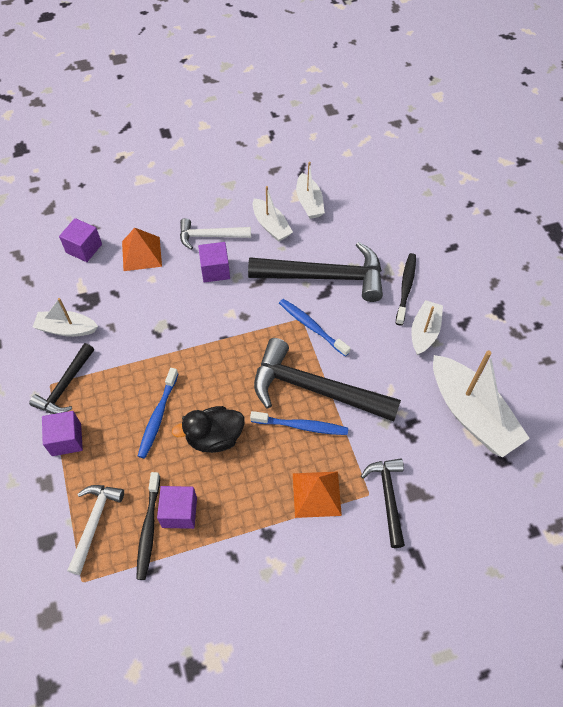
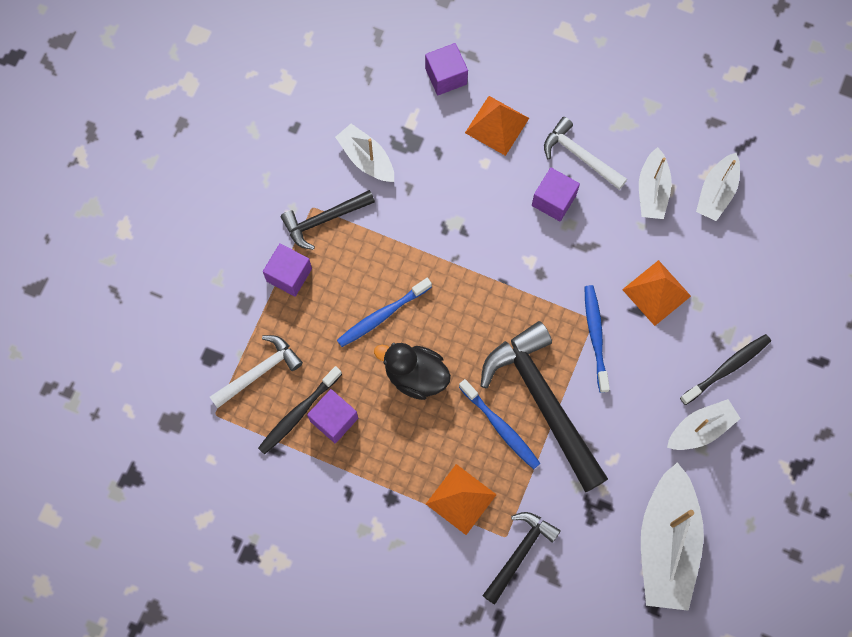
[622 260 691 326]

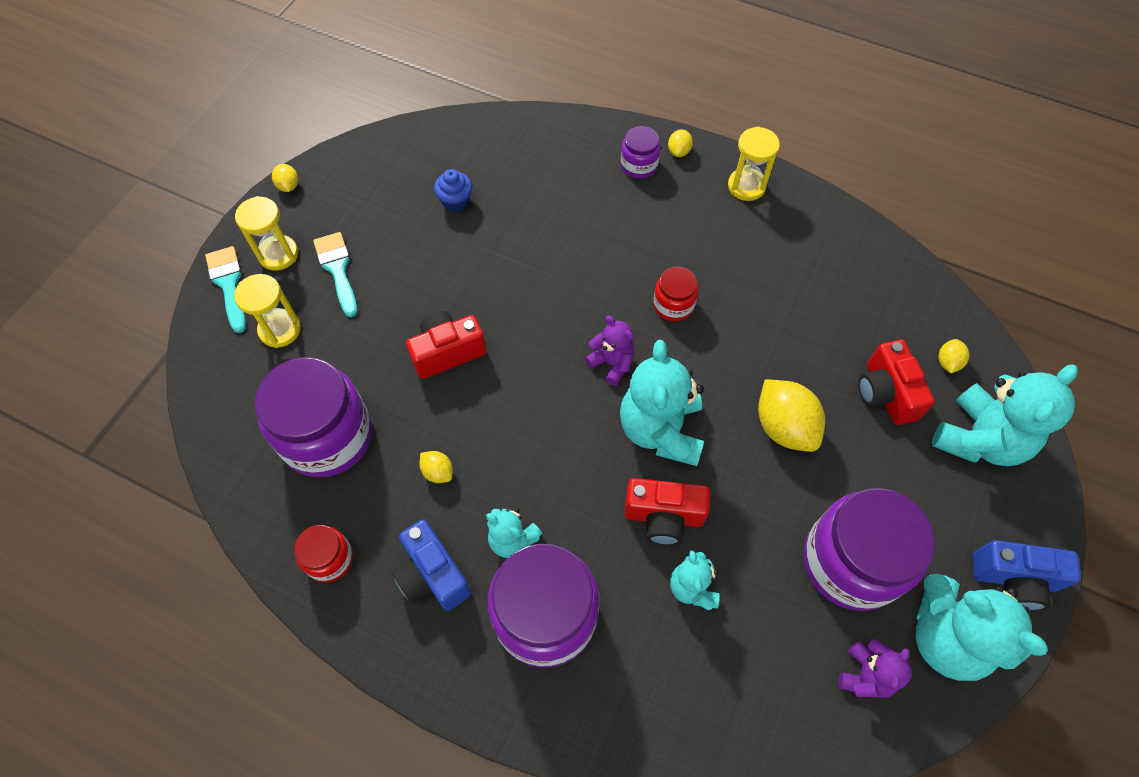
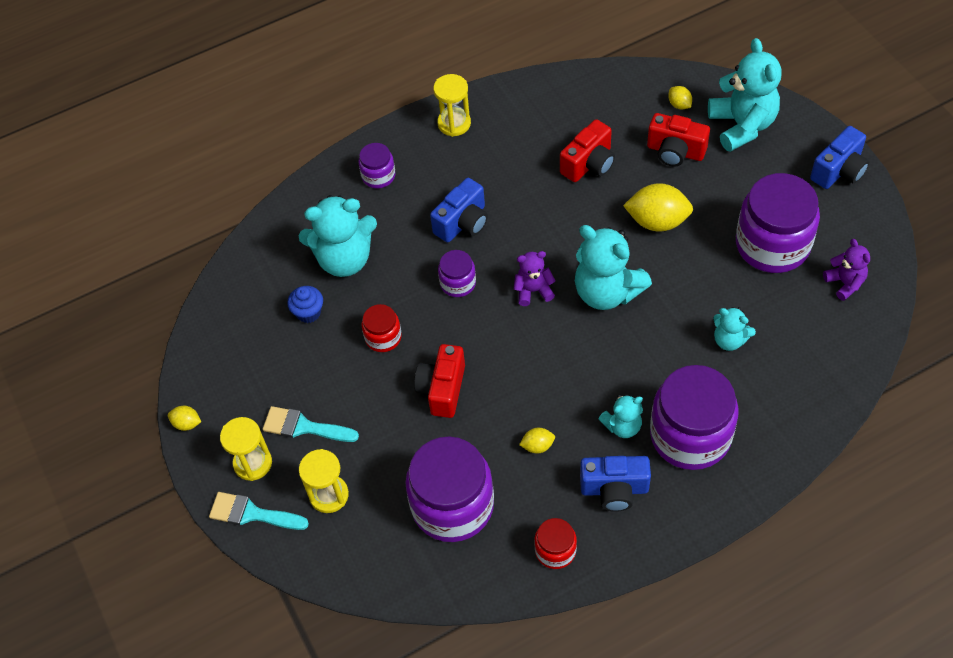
[668 129 693 157] (first image)
[430 178 488 242]
[438 250 476 297]
[560 119 615 182]
[362 304 402 352]
[299 195 377 277]

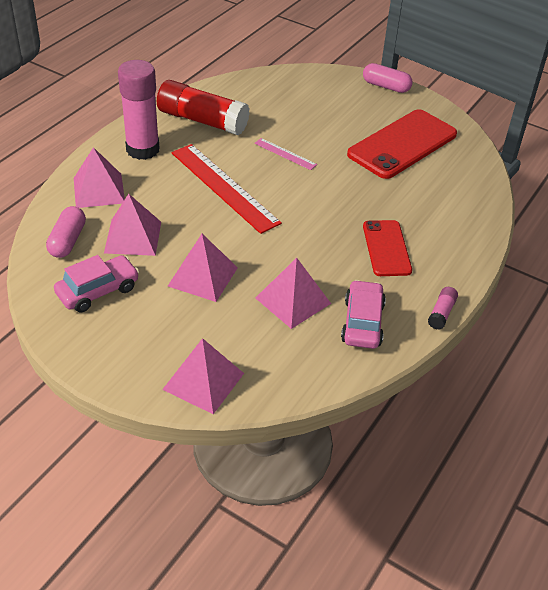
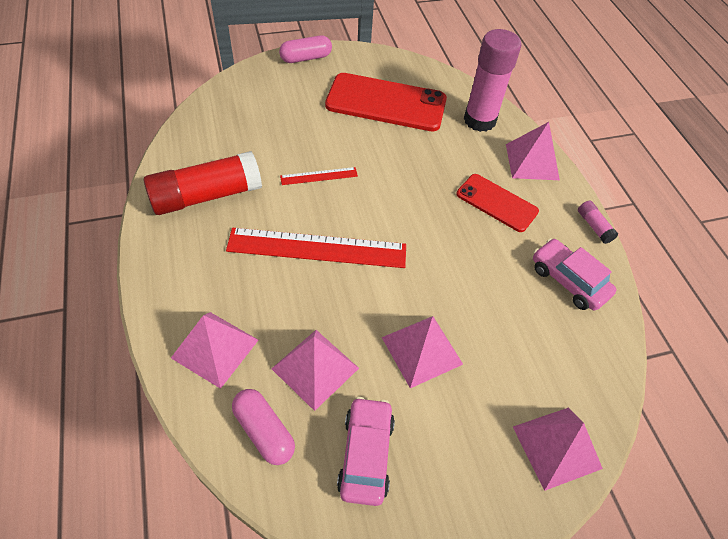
[464 29 521 132]
[506 122 560 180]
[280 167 358 185]
[325 73 447 131]

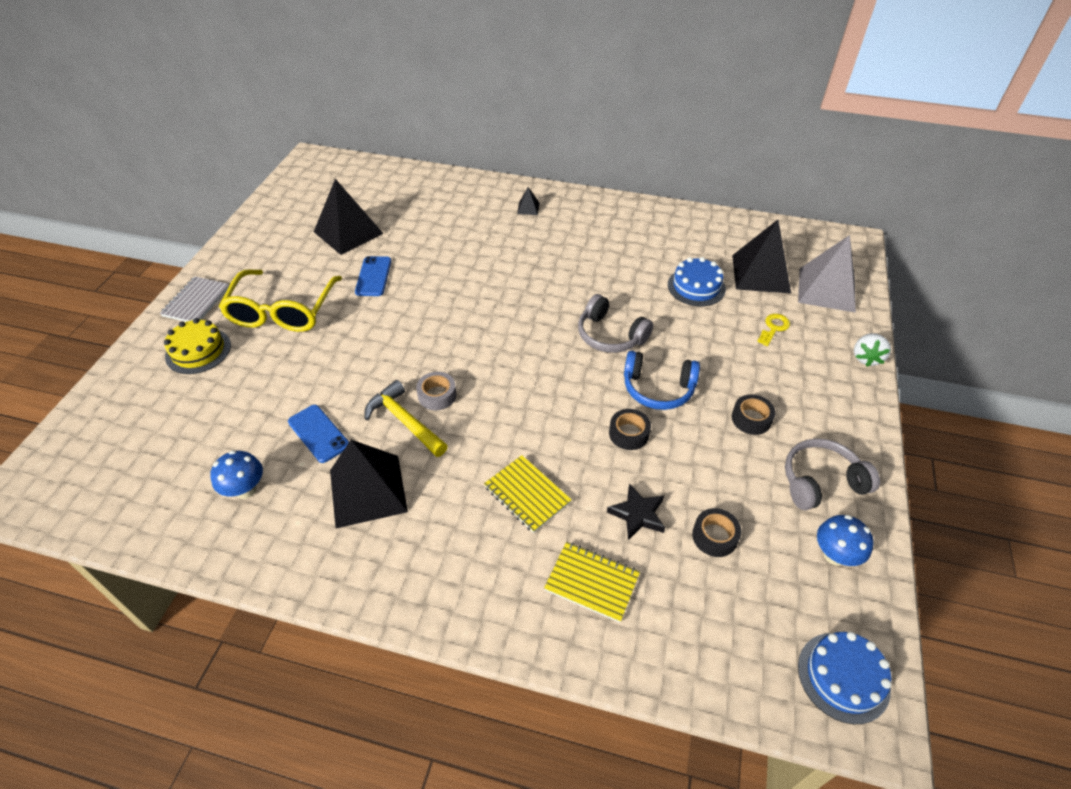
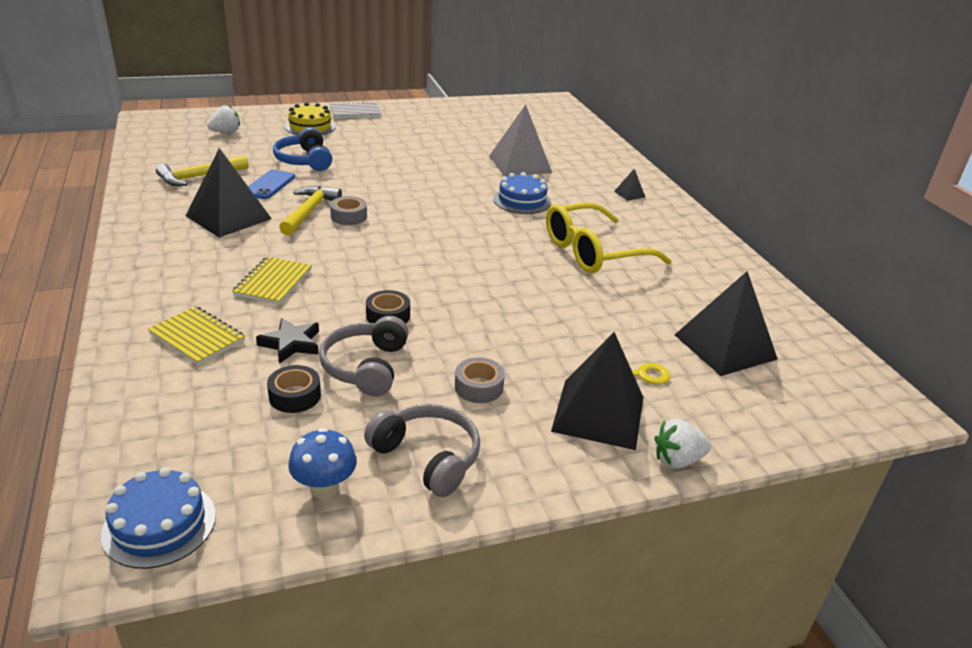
[355 256 391 296] (first image)
[207 105 240 133]
[546 203 672 273]
[551 332 643 450]
[319 316 408 396]
[273 127 332 171]
[493 172 551 214]
[489 105 552 176]
[156 155 249 186]
[455 357 505 403]
[148 306 245 365]

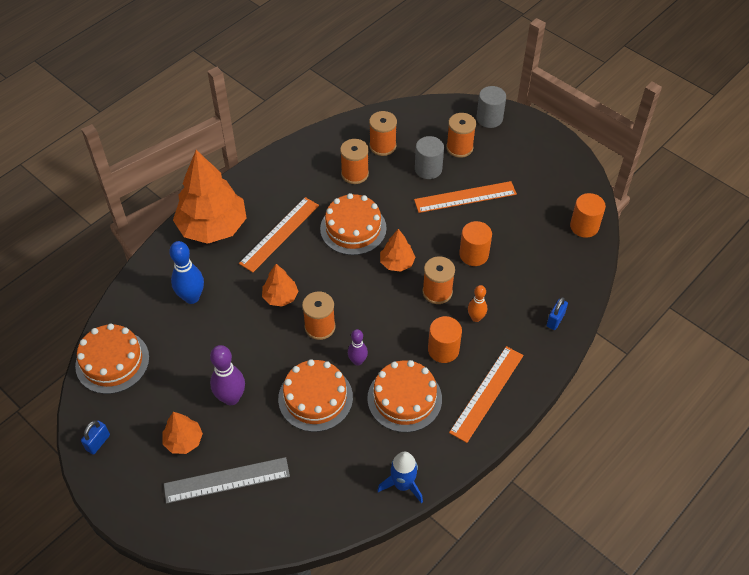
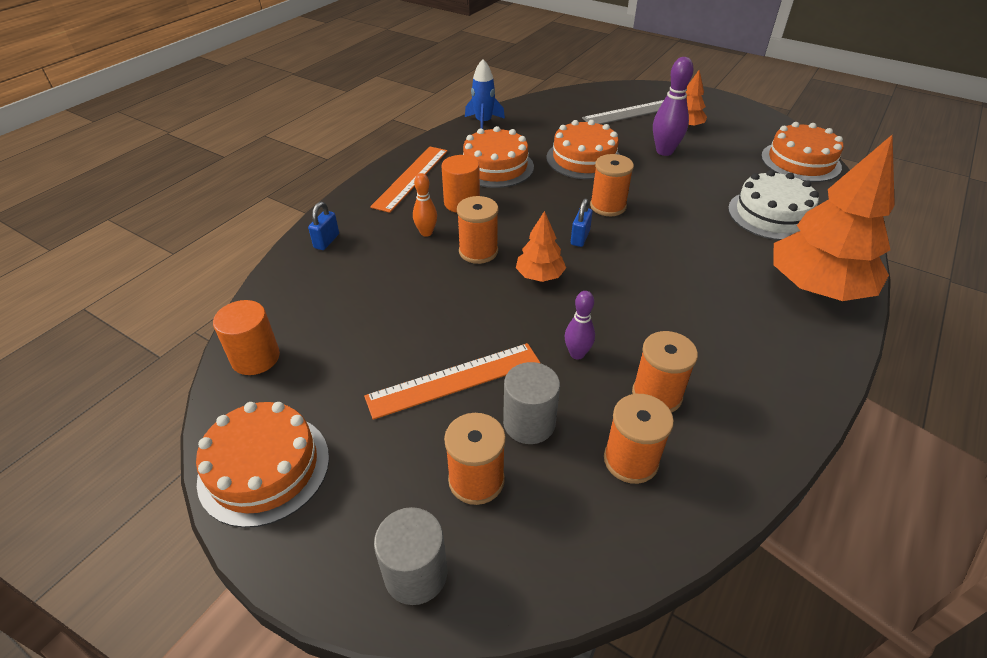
[239 197 319 272] (first image)
[262 264 298 307] (first image)
[459 221 492 266] (first image)
[571 199 593 247]
[196 402 329 528]
[564 291 595 360]
[728 170 819 240]

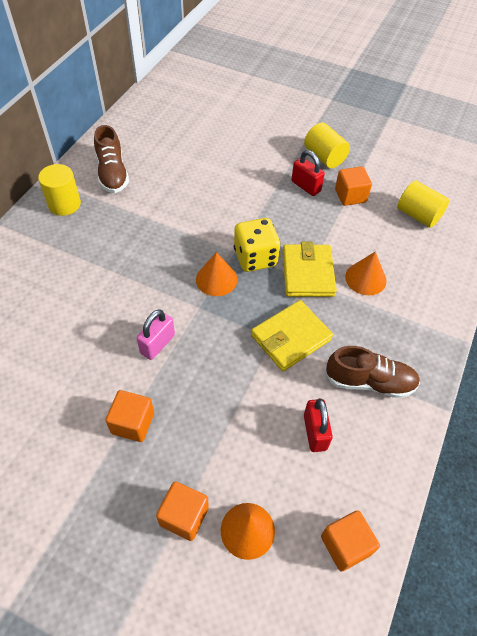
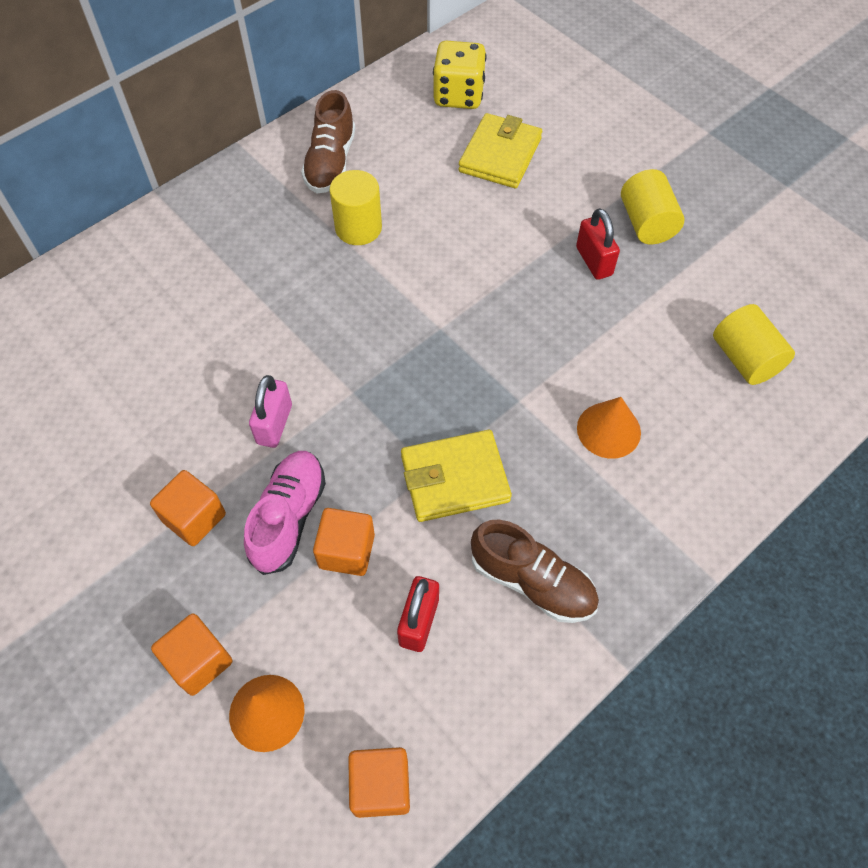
[196 252 237 296] (first image)
[244 451 326 575]
[329 170 382 245]
[433 41 486 109]
[458 113 542 188]
[313 508 375 576]
[249 375 292 448]

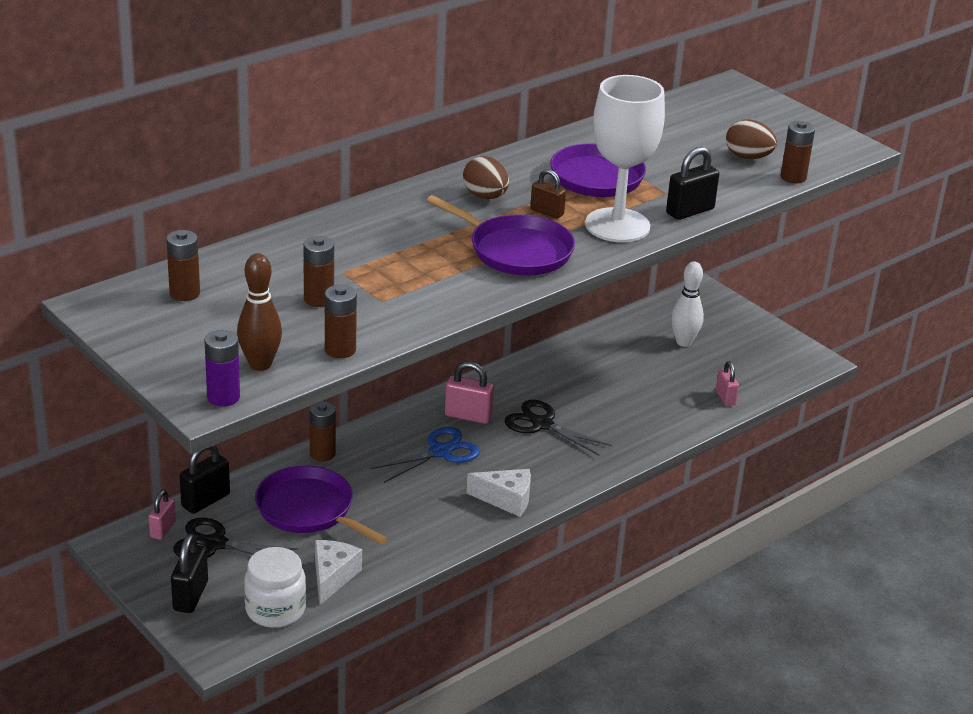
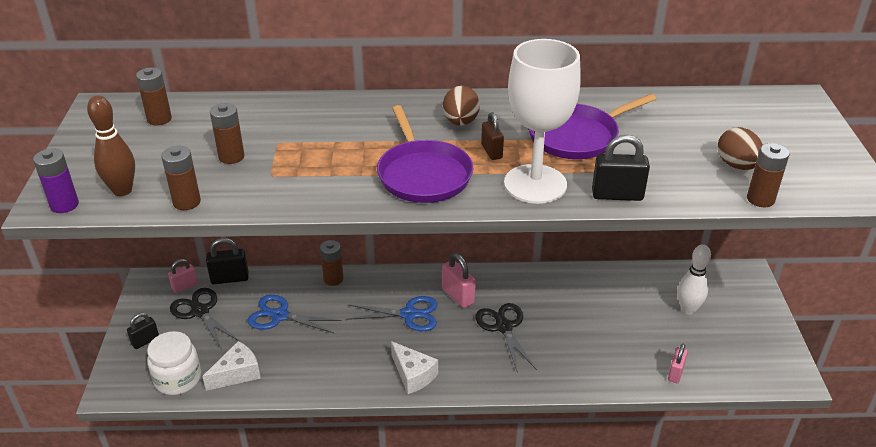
[248 295 342 334]
[127 313 159 349]

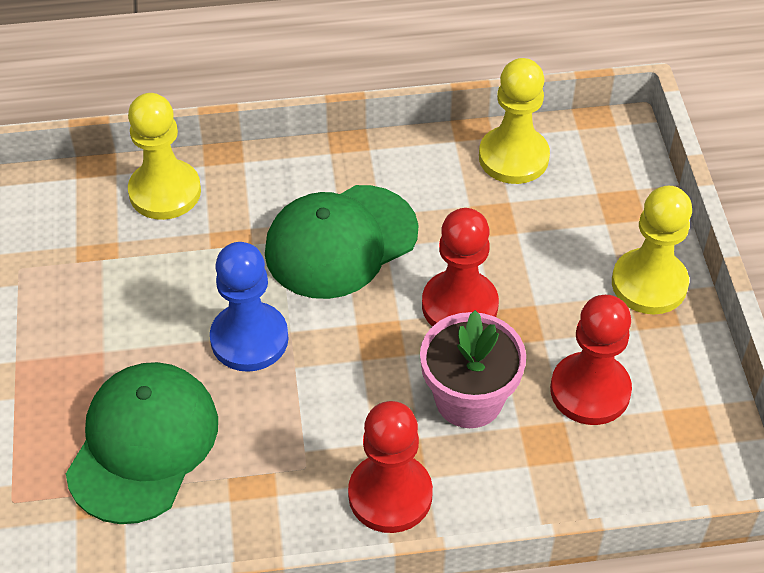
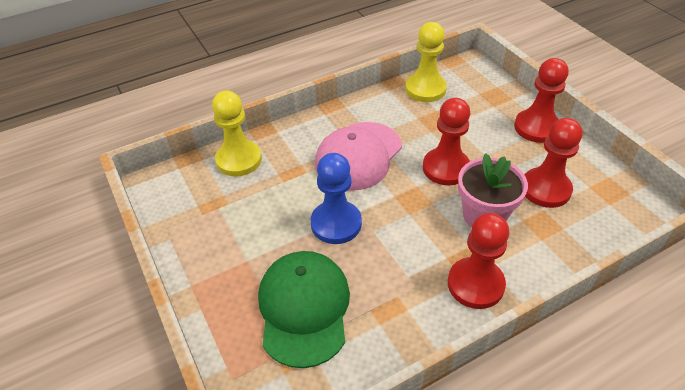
[315 122 402 191]
[514 58 568 143]

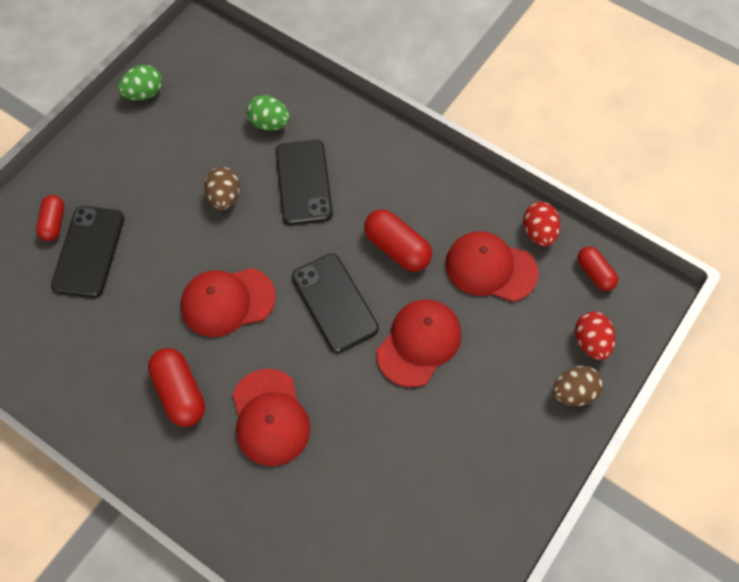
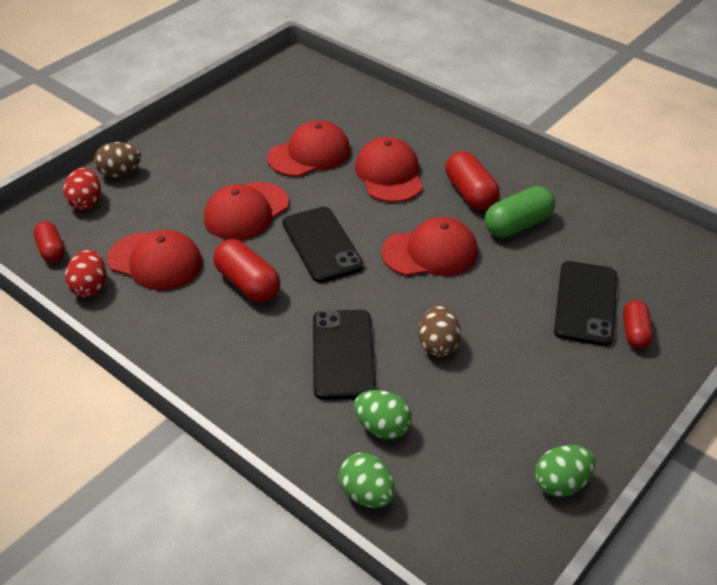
[267 120 351 177]
[339 453 395 508]
[485 186 555 238]

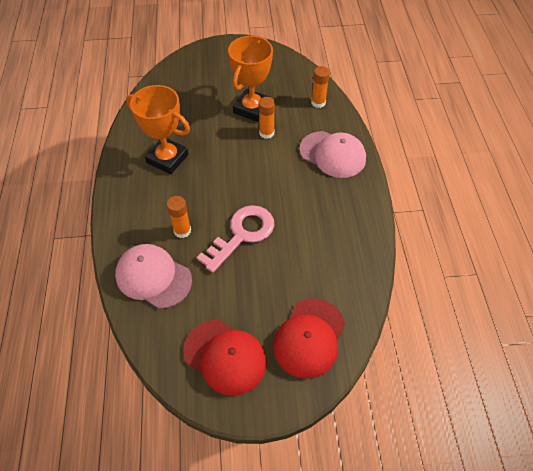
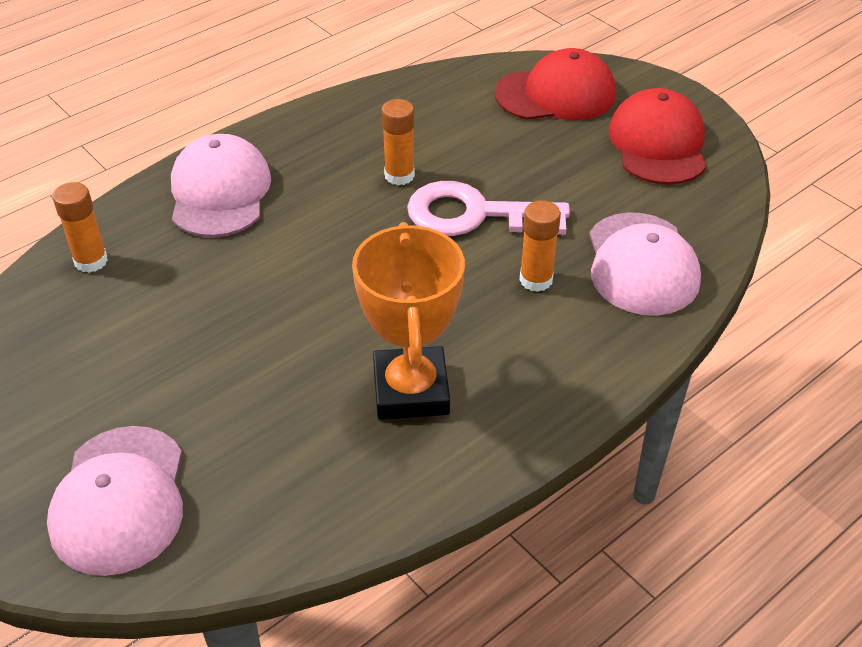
[228 36 273 122] (first image)
[47 426 183 576]
[381 99 415 185]

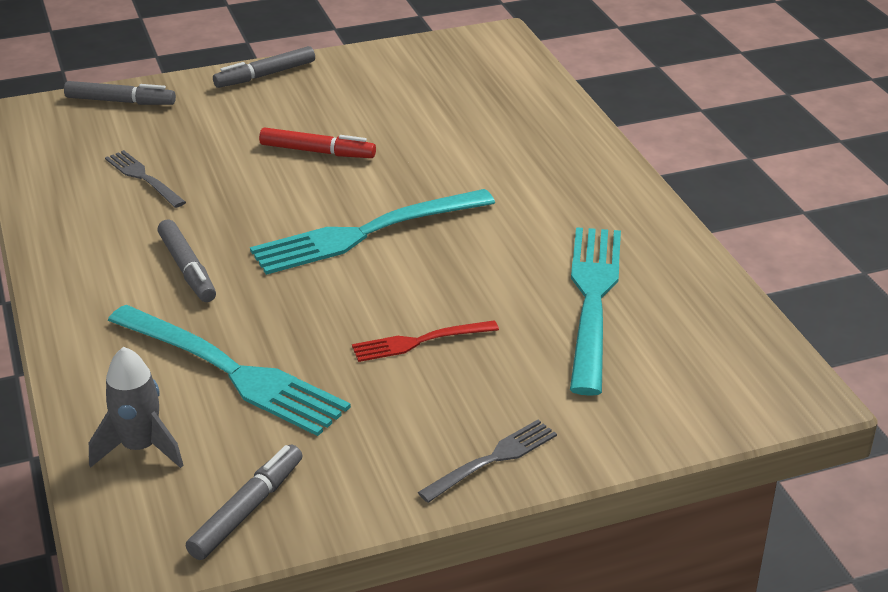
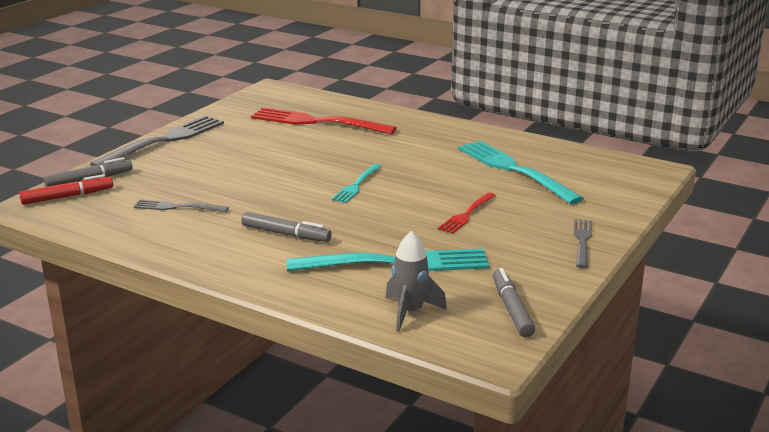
[251 107 397 135]
[19 174 113 205]
[90 116 224 166]
[332 164 381 203]

